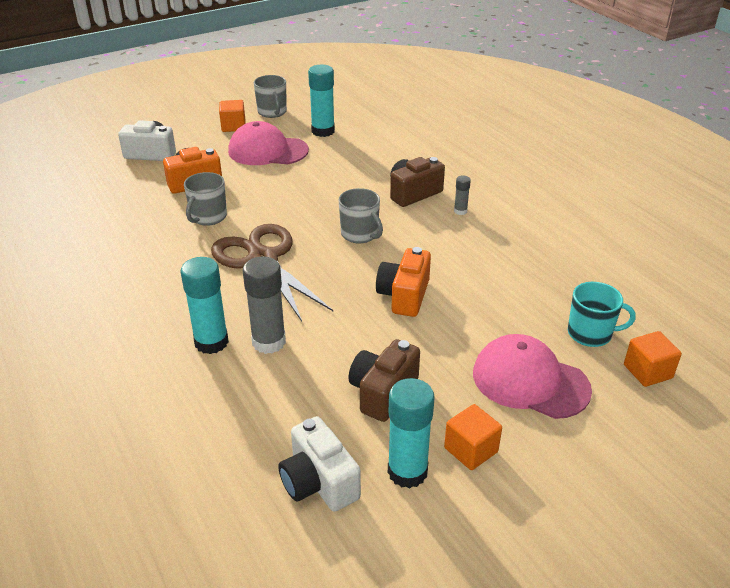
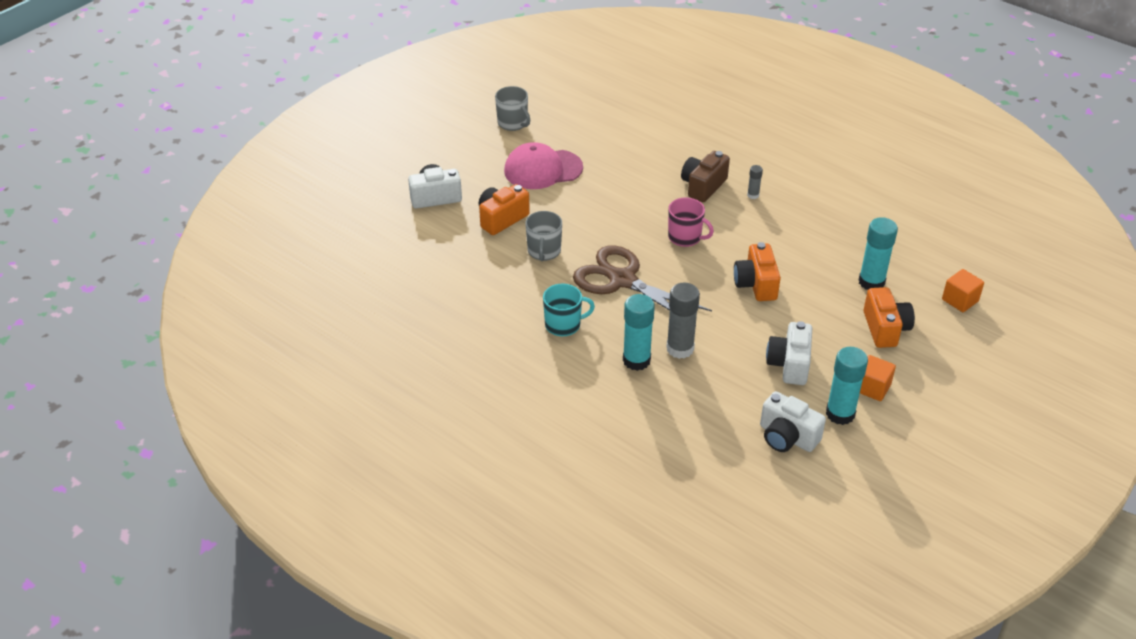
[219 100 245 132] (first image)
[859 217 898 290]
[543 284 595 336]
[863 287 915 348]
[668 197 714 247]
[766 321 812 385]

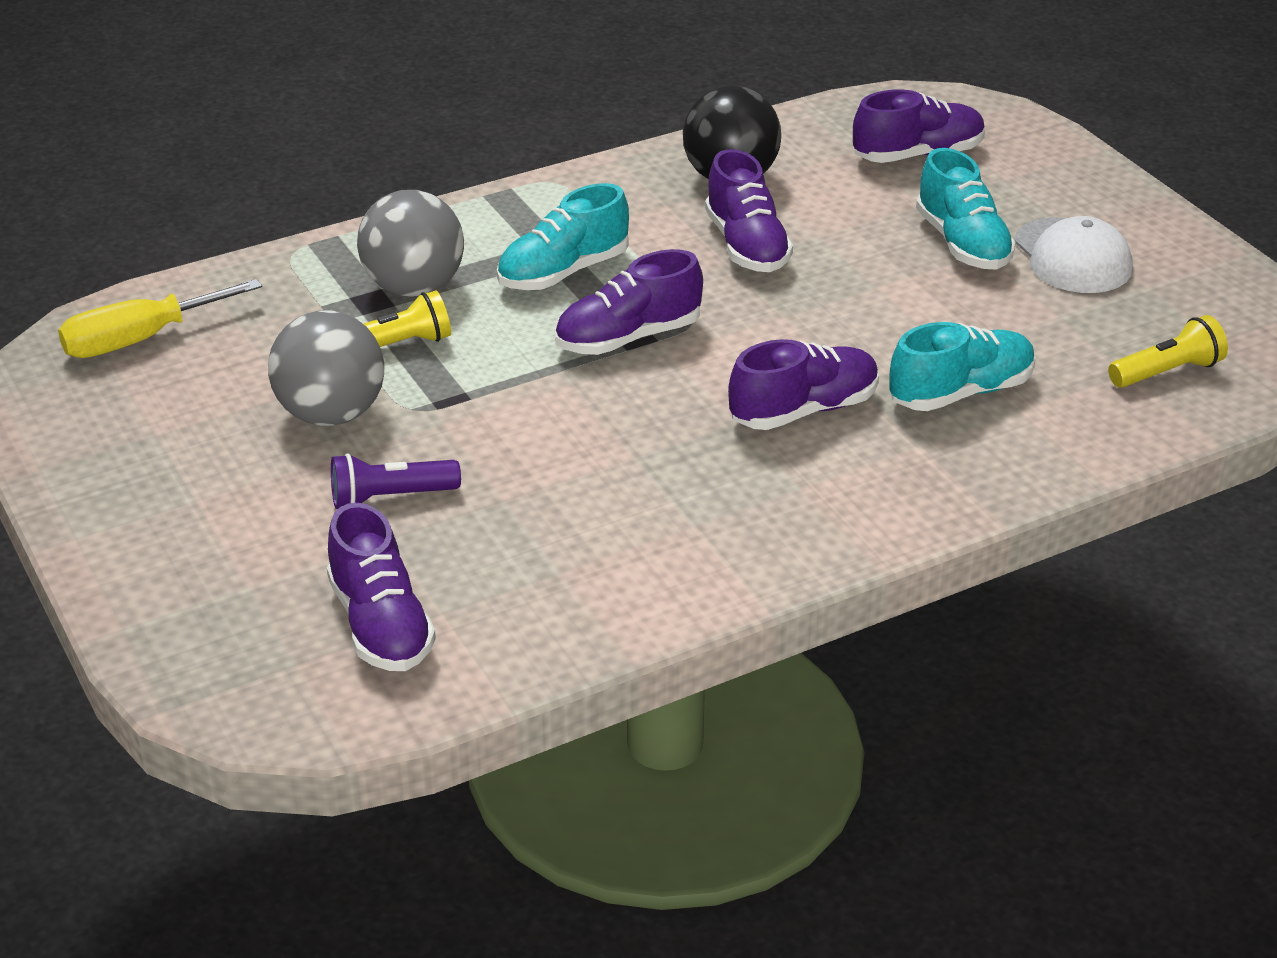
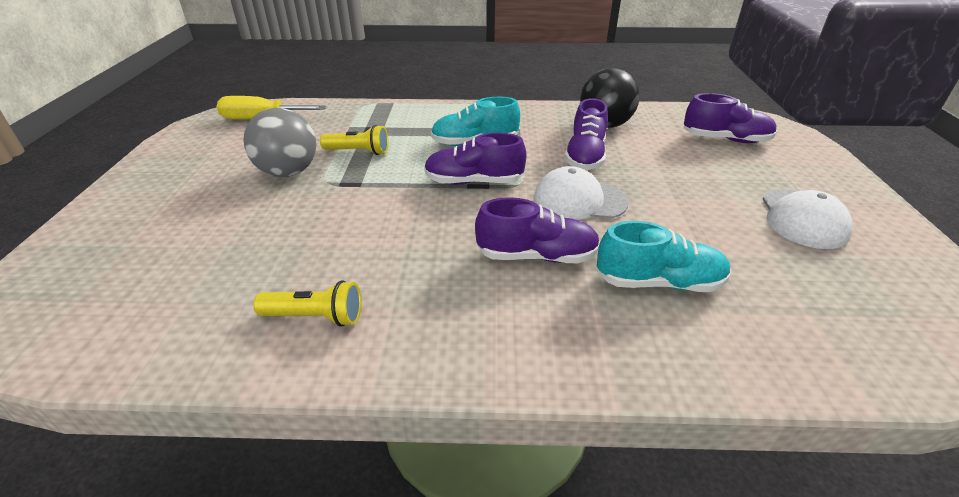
[327 503 436 671] (first image)
[331 453 461 509] (first image)
[357 190 464 297] (first image)
[916 148 1015 270] (first image)
[534 166 628 220]
[253 280 361 327]

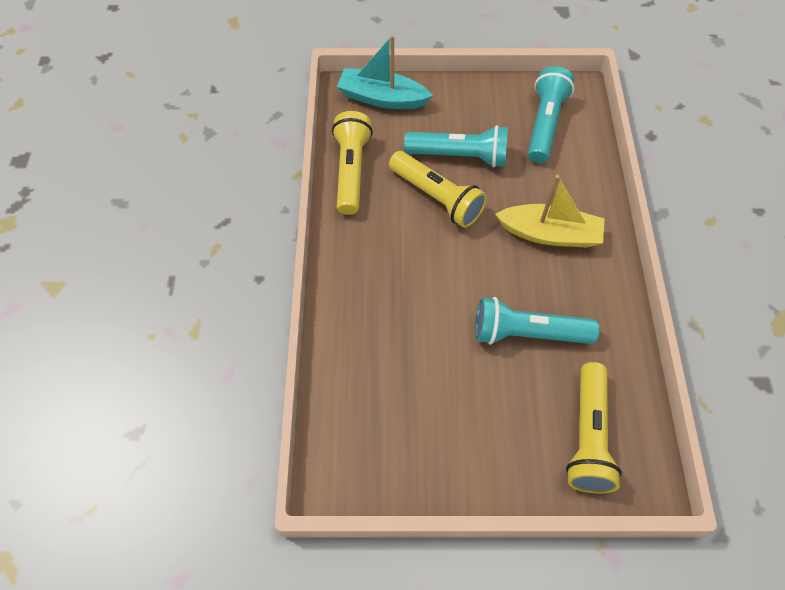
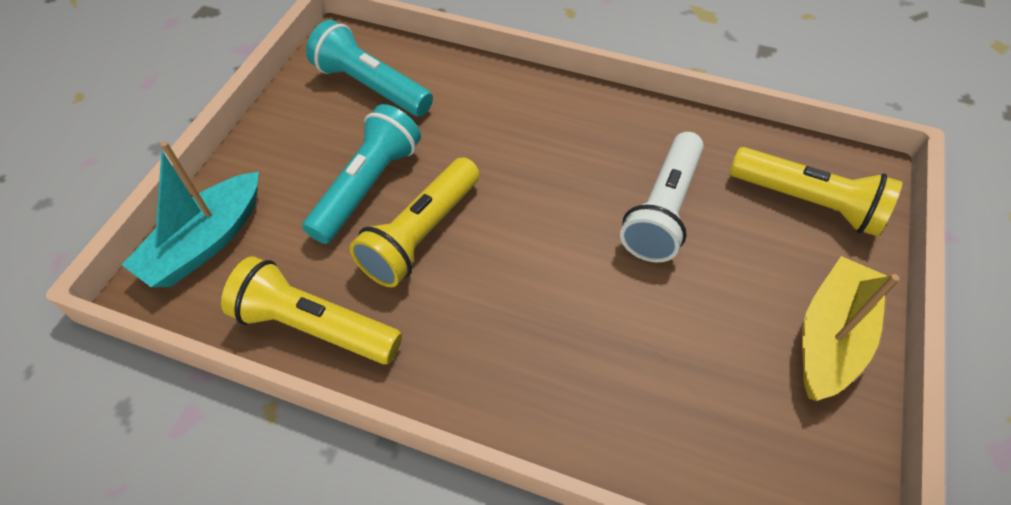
[802 256 899 401]
[620 132 704 262]
[350 157 480 287]

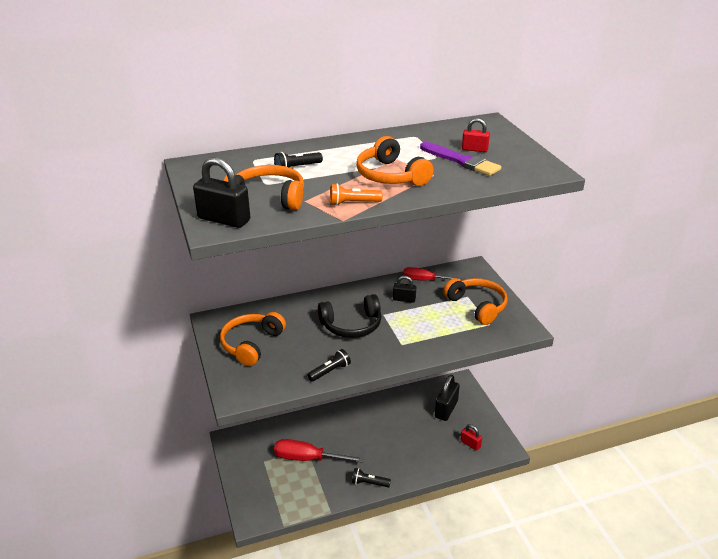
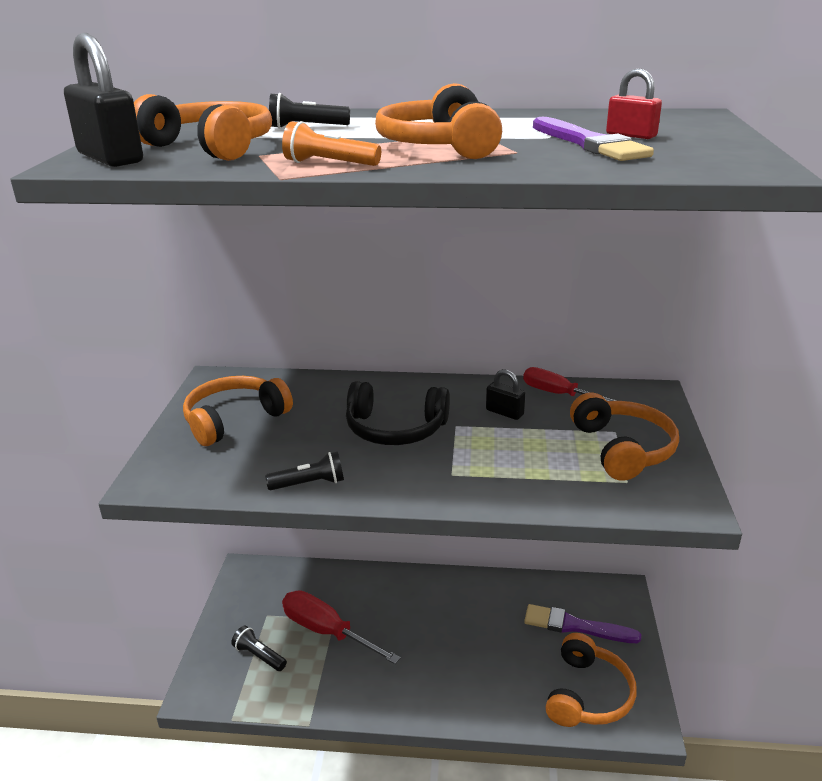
[231 625 287 671]
[524 604 641 643]
[546 633 637 727]

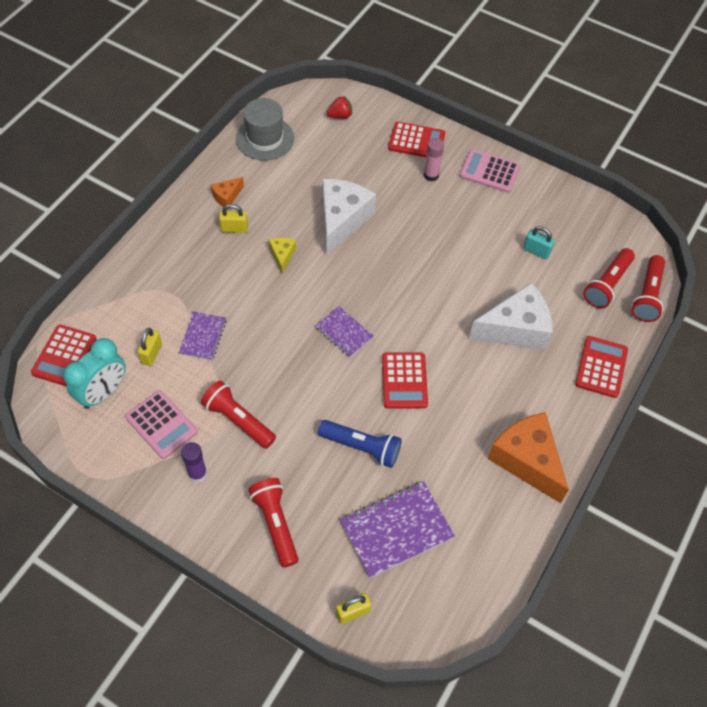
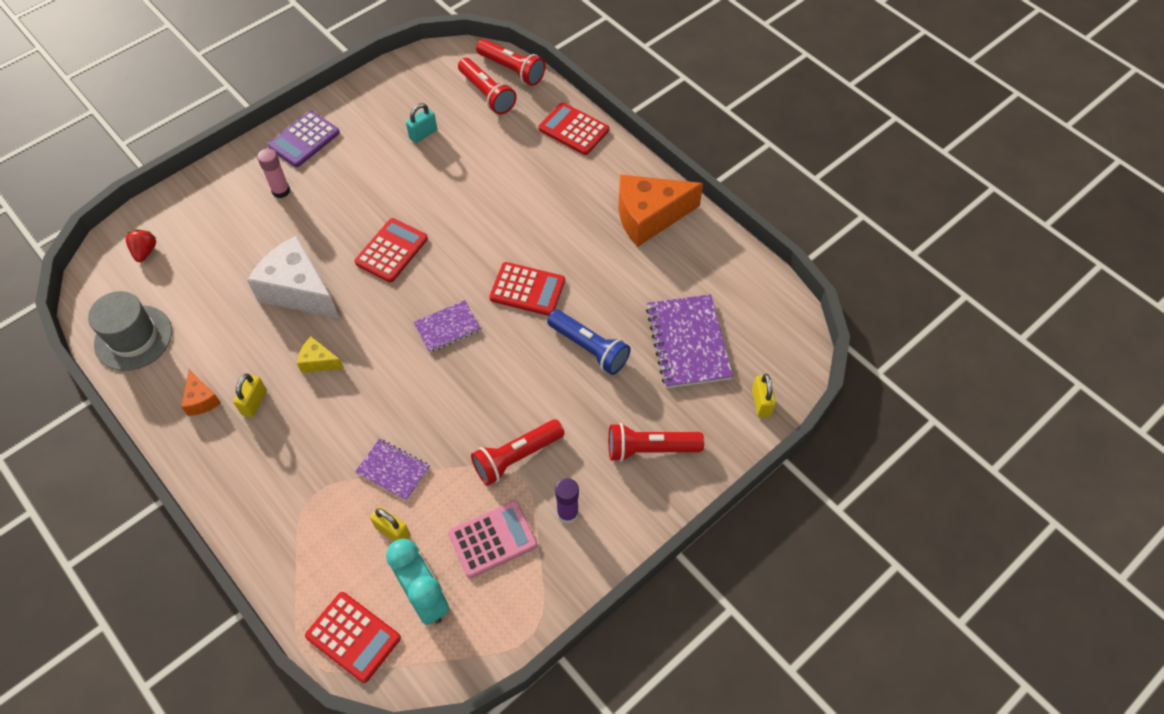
[469 282 553 350] (first image)
[354 218 428 282]
[268 111 340 167]
[547 310 631 375]

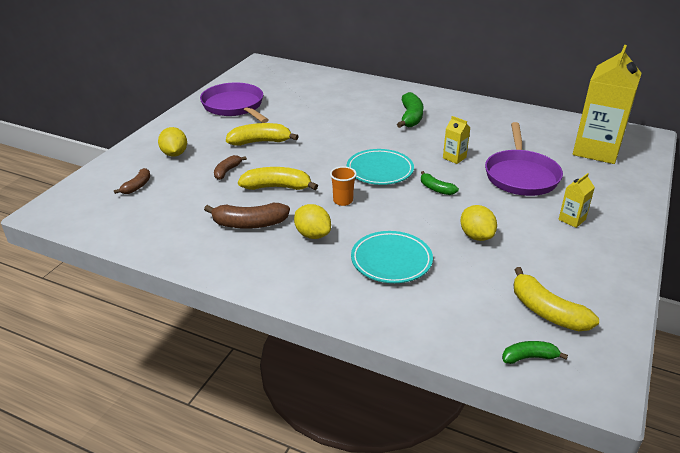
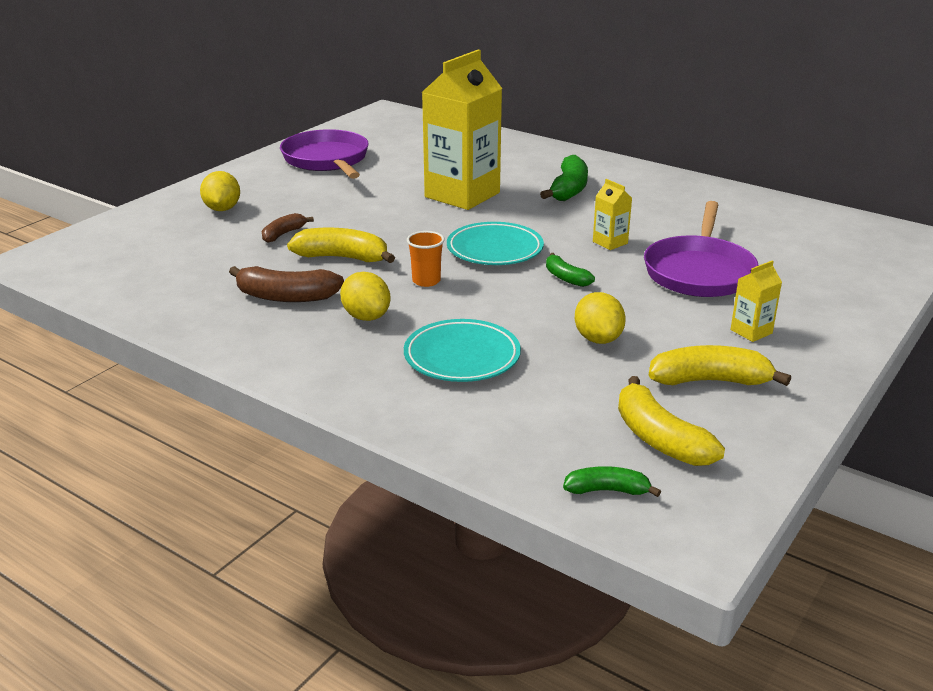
[114 168 150 194] (first image)
[649 345 791 386]
[422 50 502 210]

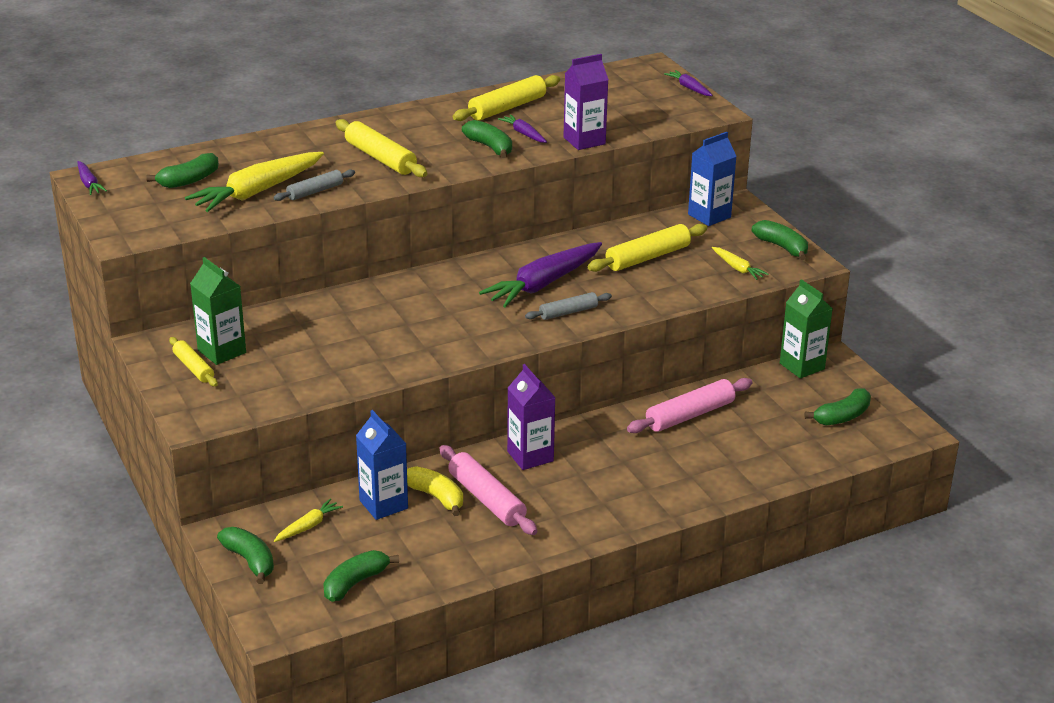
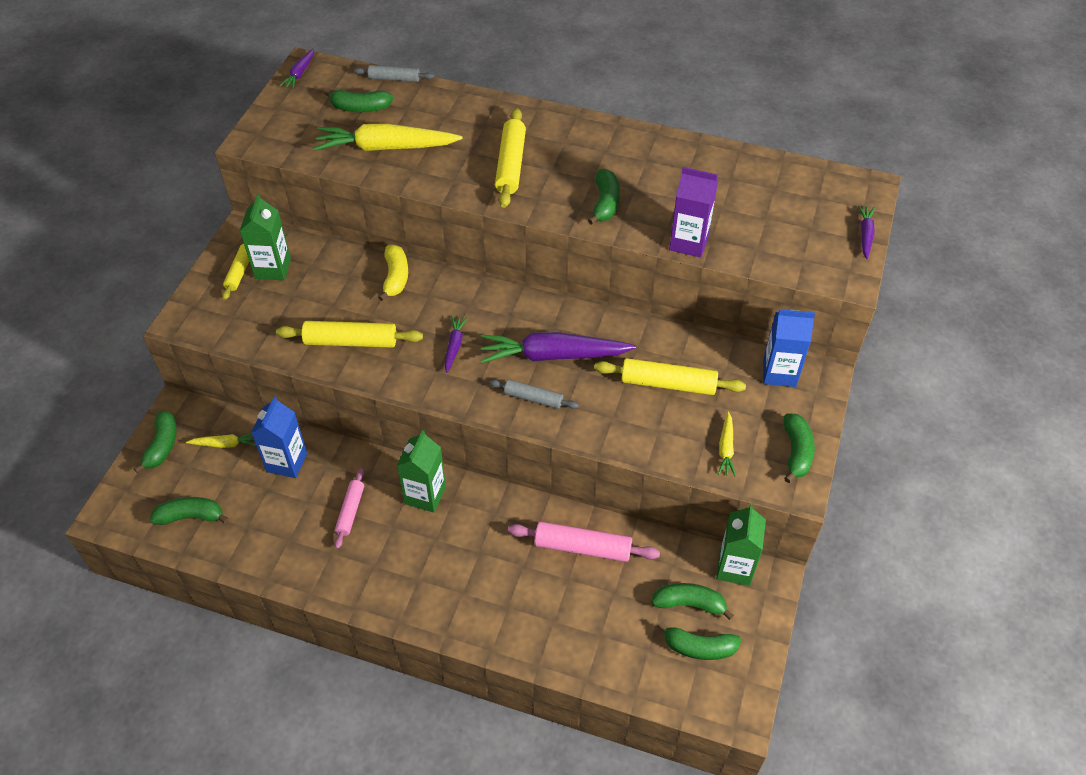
[651 583 734 620]
[354 65 434 82]
[378 244 408 301]
[276 321 423 348]
[445 316 468 373]
[397 430 446 513]
[334 468 364 549]

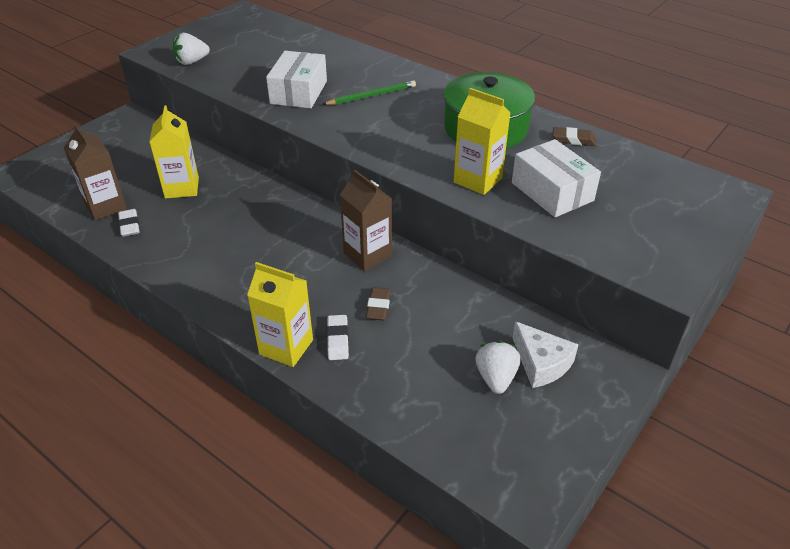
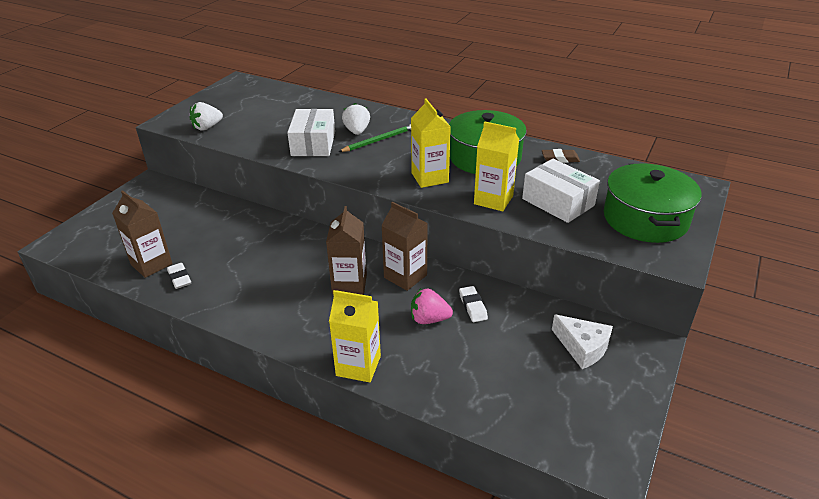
[326 206 367 295]
[604 163 702 243]
[411 99 451 188]
[459 286 488 322]
[342 103 370 135]
[411 289 453 324]

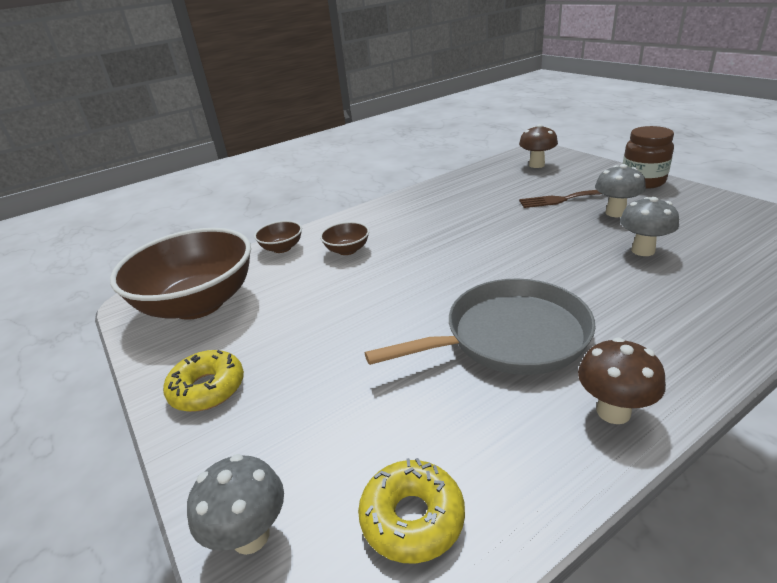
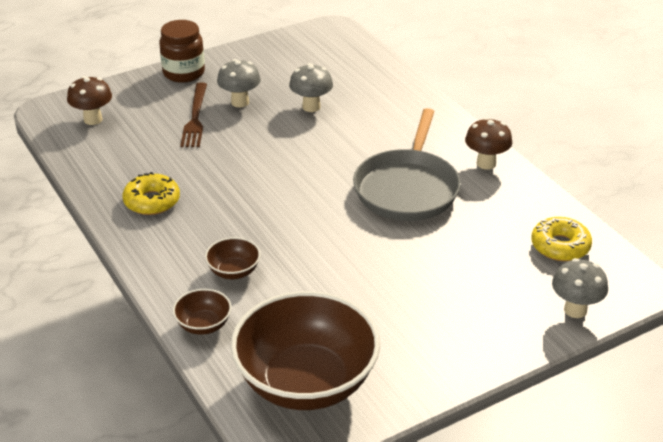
[123 172 180 215]
[353 108 461 221]

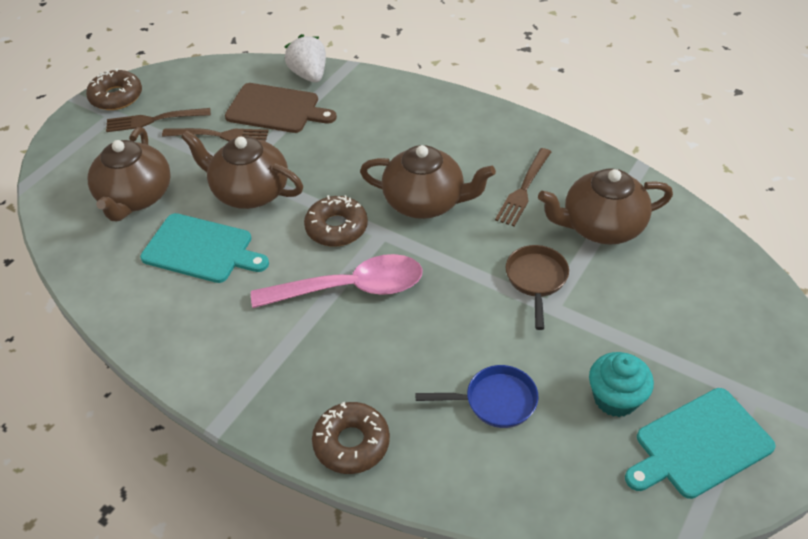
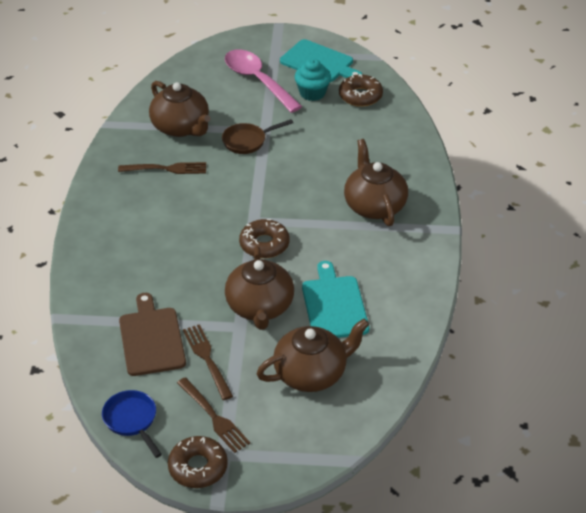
[284 34 326 83] (first image)
[225 49 302 113]
[339 74 383 107]
[344 139 408 226]
[102 390 162 458]

